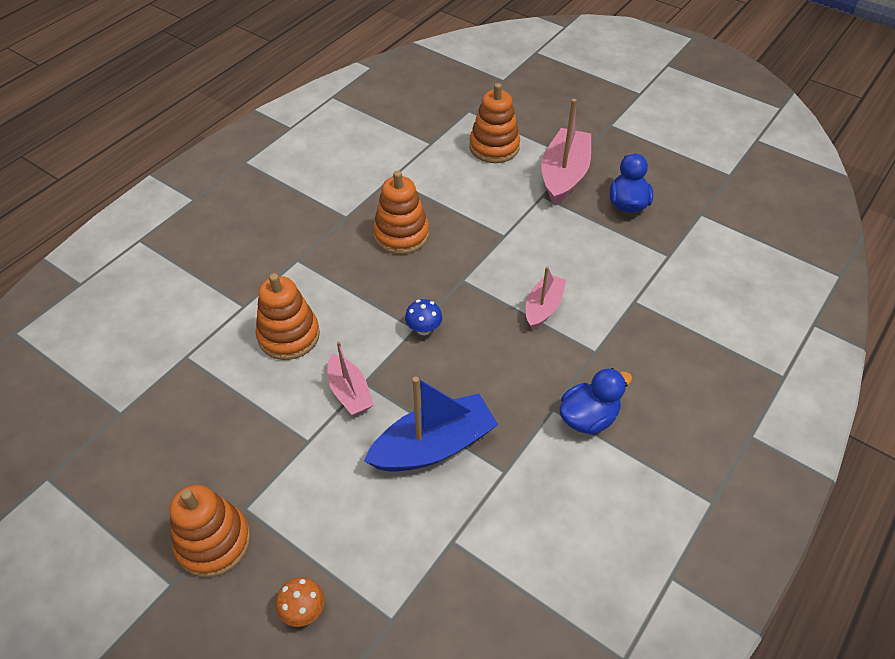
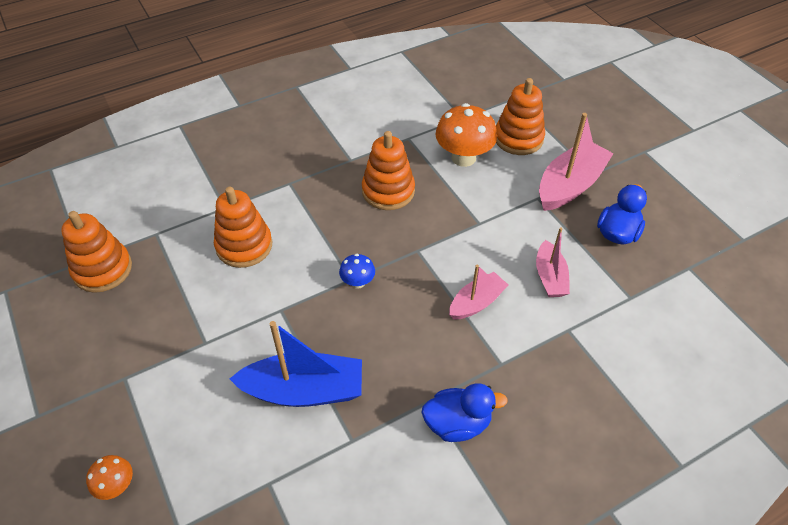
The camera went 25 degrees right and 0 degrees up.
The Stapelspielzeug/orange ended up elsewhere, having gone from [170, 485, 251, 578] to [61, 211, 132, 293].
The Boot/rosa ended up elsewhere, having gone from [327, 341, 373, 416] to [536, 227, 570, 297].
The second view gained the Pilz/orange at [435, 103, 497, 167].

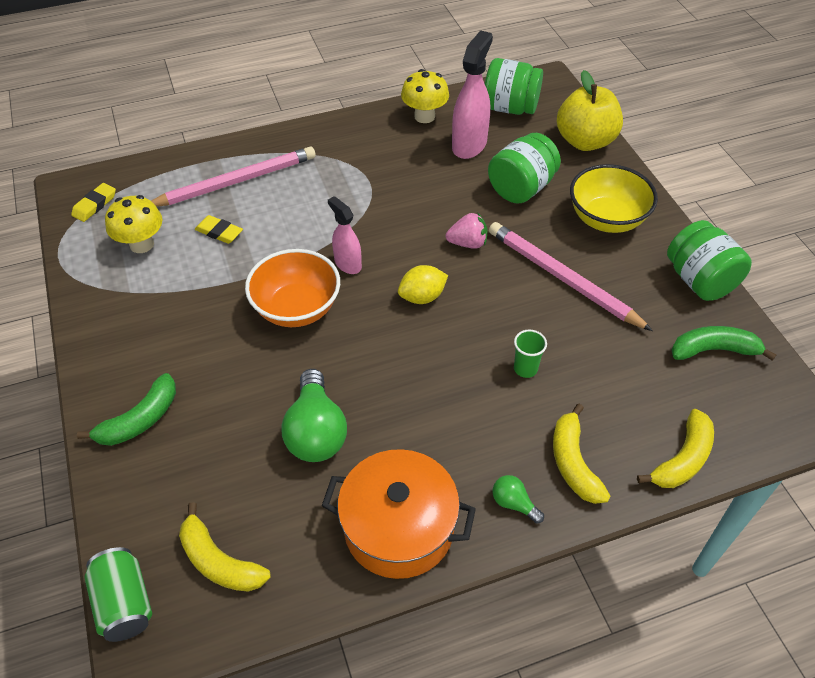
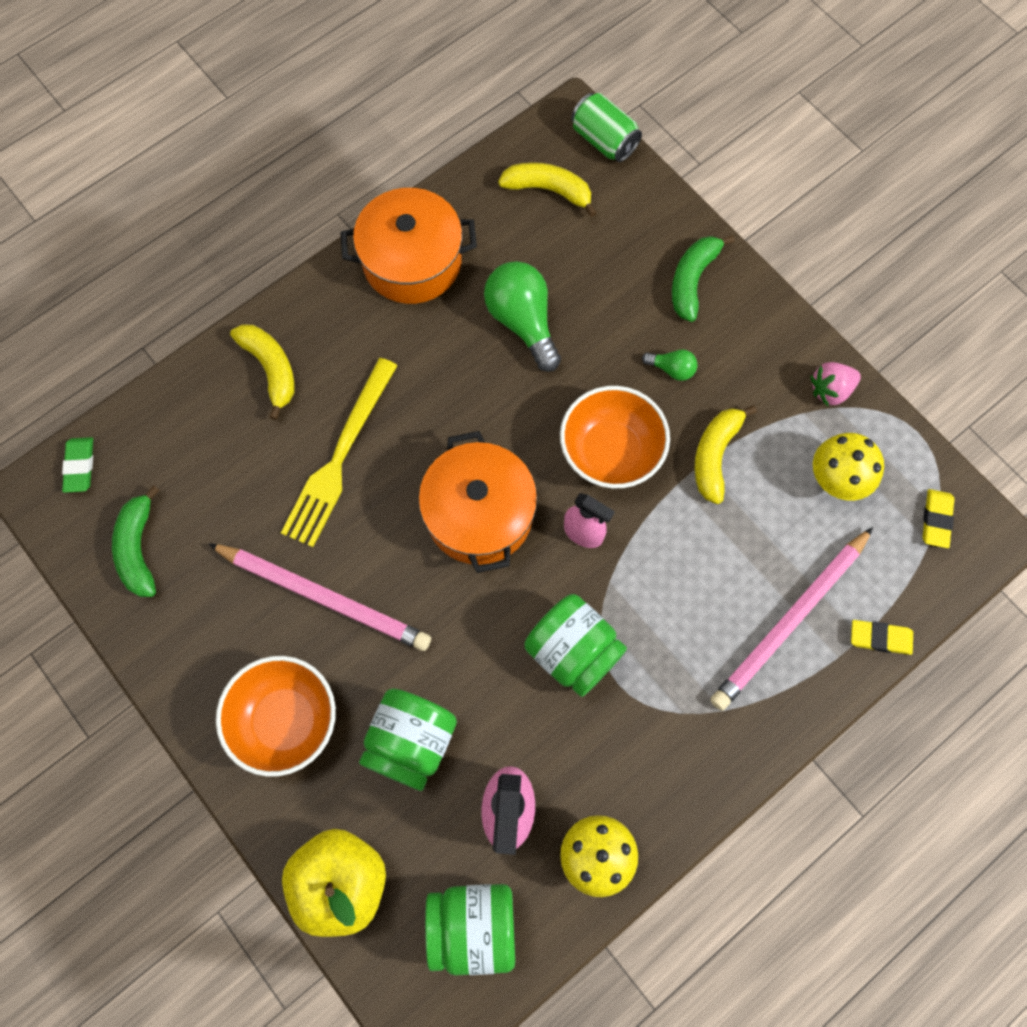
The camera went 160 degrees right and 20 degrees up.
The Radiergummi/gelb ended up elsewhere, having gone from [195, 215, 243, 244] to [851, 620, 913, 655].
Where the Zitrone/gelb stood at [398, 265, 448, 304], the Kochtopf/orange came to stand at [418, 431, 537, 573].
The Erdbeere/rosa ended up elsewhere, having gone from [446, 212, 487, 249] to [811, 362, 861, 406].
The Glühbirne/grün ended up elsewhere, having gone from [493, 475, 544, 524] to [642, 349, 698, 381].
Where the Becher/grün stood at [514, 330, 547, 378], the Gabel/gelb came to stand at [281, 358, 397, 547].
What was the Schüssel/gelb at [570, 164, 658, 233] turned into the Schüssel/orange at [216, 656, 336, 777].
The Banane/gelb ended up elsewhere, having gone from [637, 409, 714, 488] to [694, 405, 757, 504].
The Einmachglas/grün ended up elsewhere, having gone from [667, 220, 752, 301] to [525, 594, 627, 697].
The Banane/grün at [672, 326, 777, 361] ended up facing another way, 105 degrees clockwise from before.
The second view gained the Radiergummi/grün at [62, 437, 93, 493].

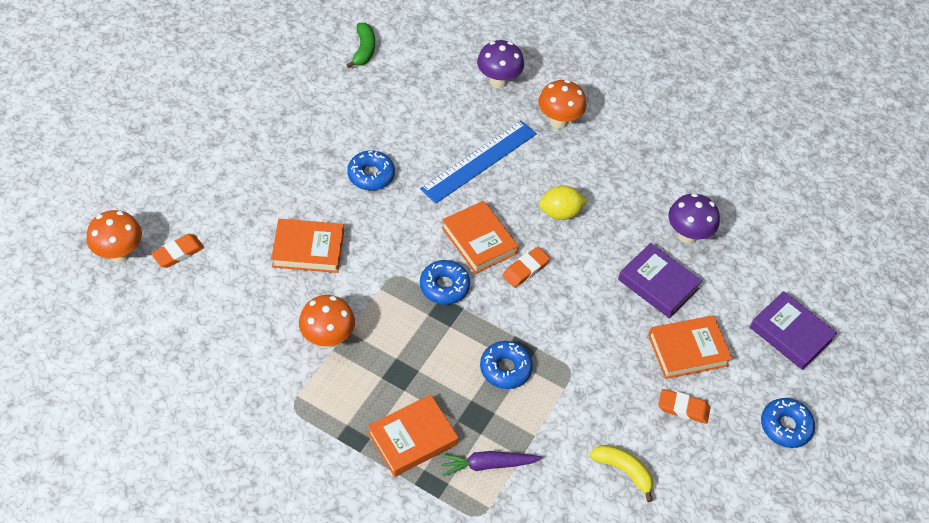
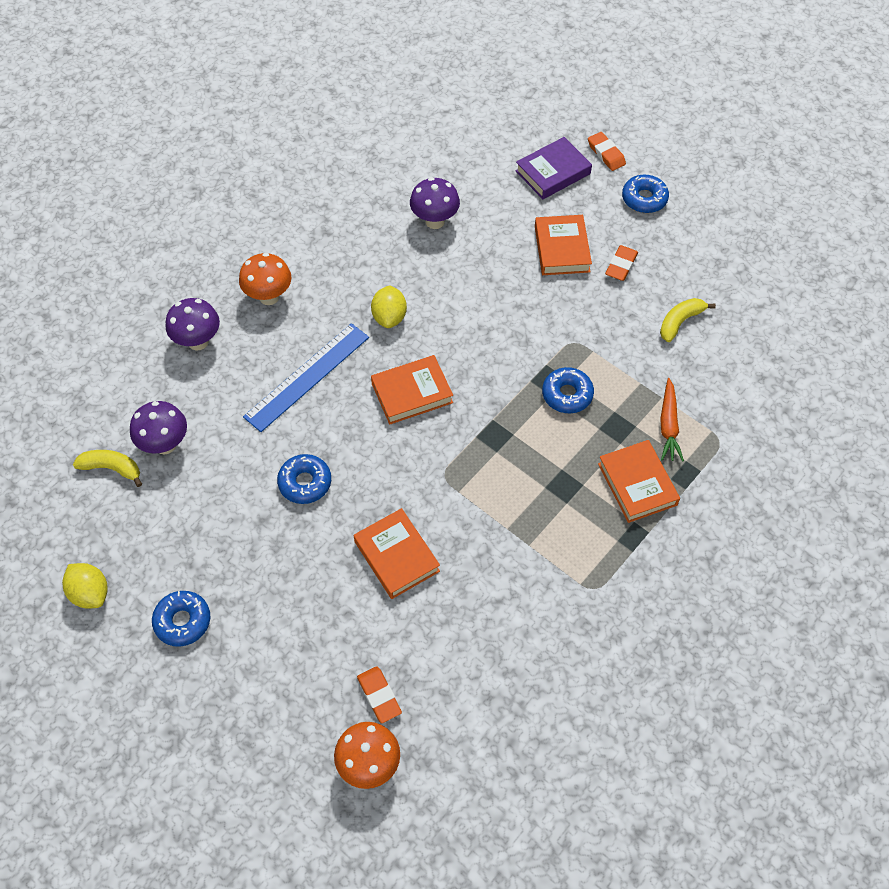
The camera went 75 degrees left and 5 degrees up.
The Buch/orange at [271, 219, 344, 273] ended up facing another way, 45 degrees counterclockwise from before.
The second view lost the Pilz/orange at [299, 295, 355, 348].
What was the Banane/grün at [346, 23, 375, 68] turned into the Banane/gelb at [73, 450, 142, 487].
The Lineal/blau at [420, 120, 537, 203] ended up facing another way, 75 degrees clockwise from before.
The Donut/blau ended up elsewhere, having gone from [420, 260, 470, 305] to [152, 591, 210, 647].
What was the Karotte/lila at [440, 451, 542, 476] turned into the Karotte/orange at [660, 378, 684, 462].
The Radiergummi/orange ended up elsewhere, having gone from [502, 247, 550, 288] to [588, 132, 626, 171].
The second view lost the Buch/lila at [618, 243, 702, 318].
The second view gained the Zitrone/gelb at [62, 563, 108, 609].
The second view gained the Pilz/lila at [130, 401, 187, 454].

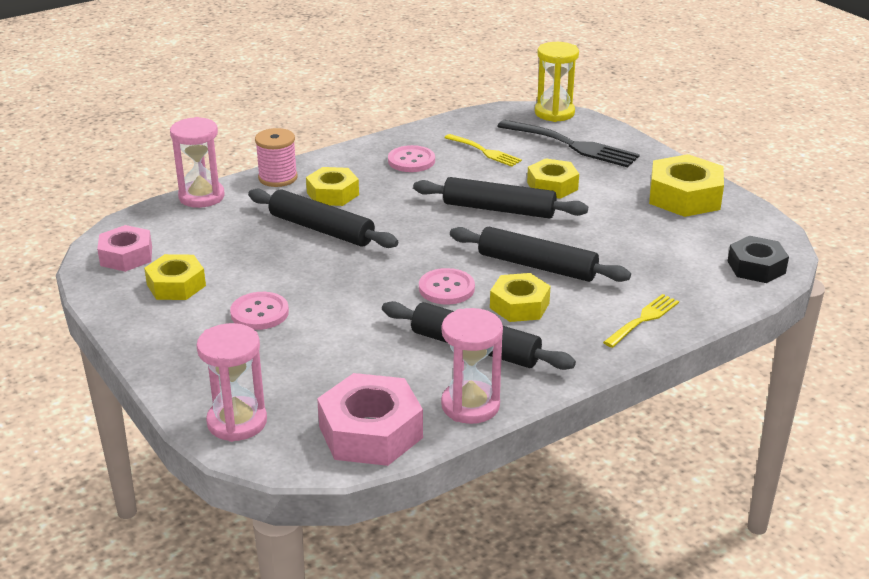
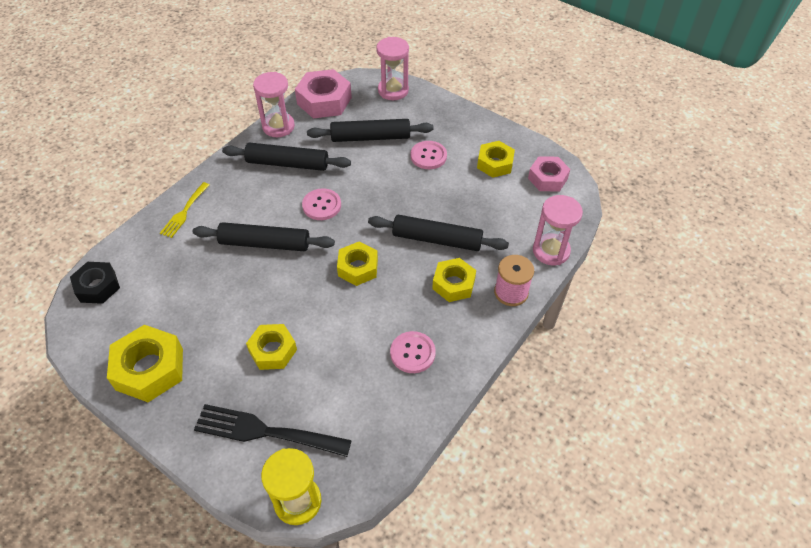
The camera went 160 degrees right and 20 degrees up.
The Nudelholz/schwarz ended up elsewhere, having gone from [413, 177, 588, 219] to [307, 119, 434, 142].
The second view lost the Gabel/gelb at [444, 134, 522, 167].
The Sechskantmutter/gelb ended up elsewhere, having gone from [490, 273, 551, 322] to [337, 242, 378, 286].

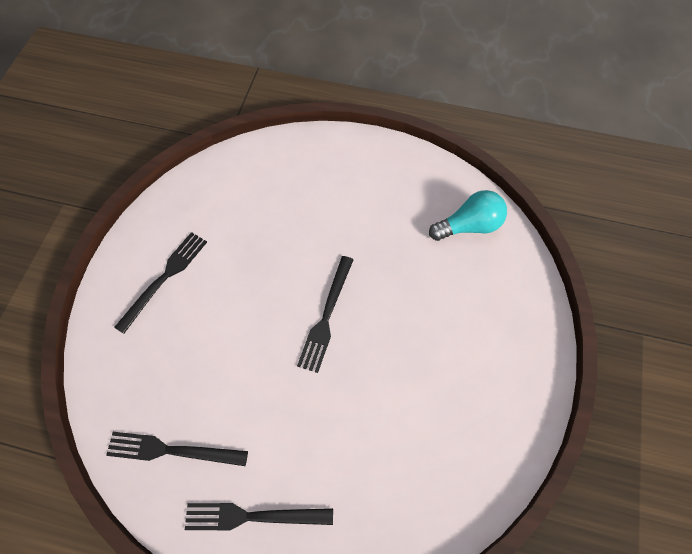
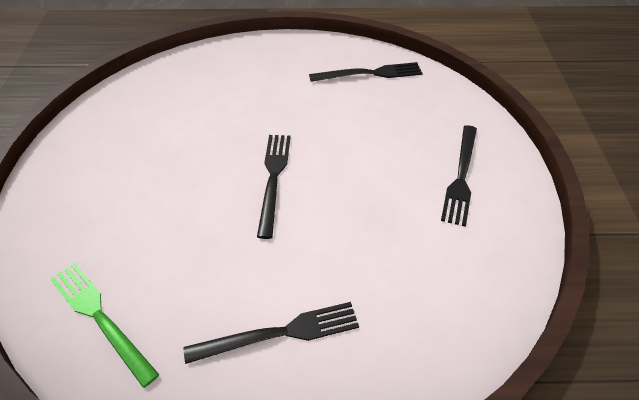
The camera went 165 degrees right and 15 degrees down.
The Gabel/schwarz ended up elsewhere, having gone from [185, 503, 333, 530] to [183, 302, 359, 364].
Where the Glühbirne/türkis stood at [429, 190, 507, 241], the Gabel/grün came to stand at [50, 263, 159, 388].

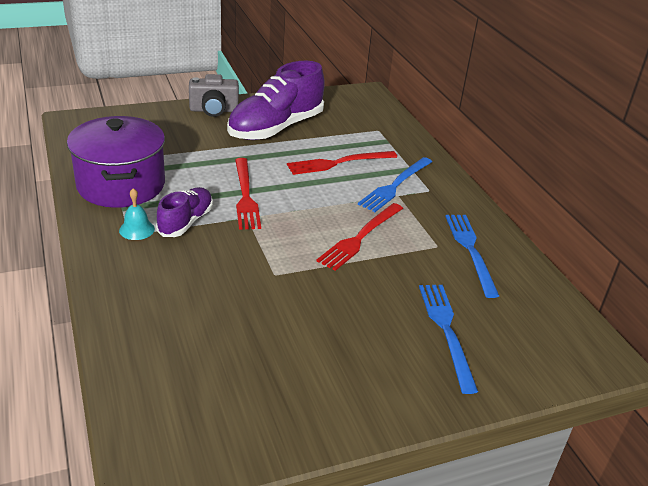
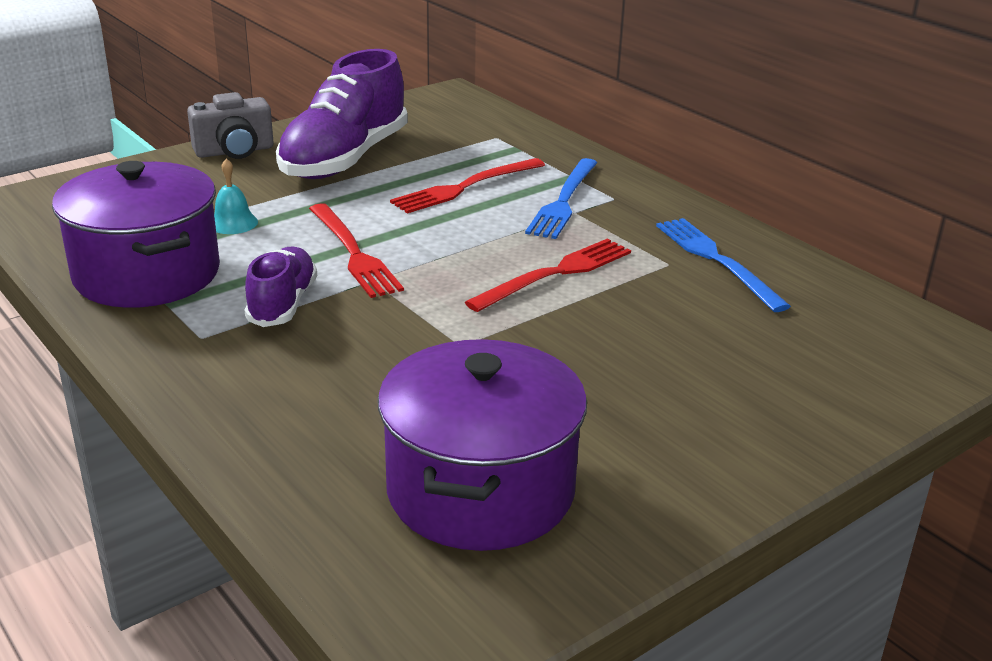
The camera went 15 degrees left and 5 degrees down.
The Glocke/türkis ended up elsewhere, having gone from [119, 188, 155, 240] to [214, 158, 258, 234].
The Gabel/rot at [316, 203, 403, 271] ended up facing another way, 150 degrees counterclockwise from before.
The second view lost the Gabel/blau at [419, 285, 478, 394].
The second view gained the Kochtopf/lila at [378, 339, 587, 551].

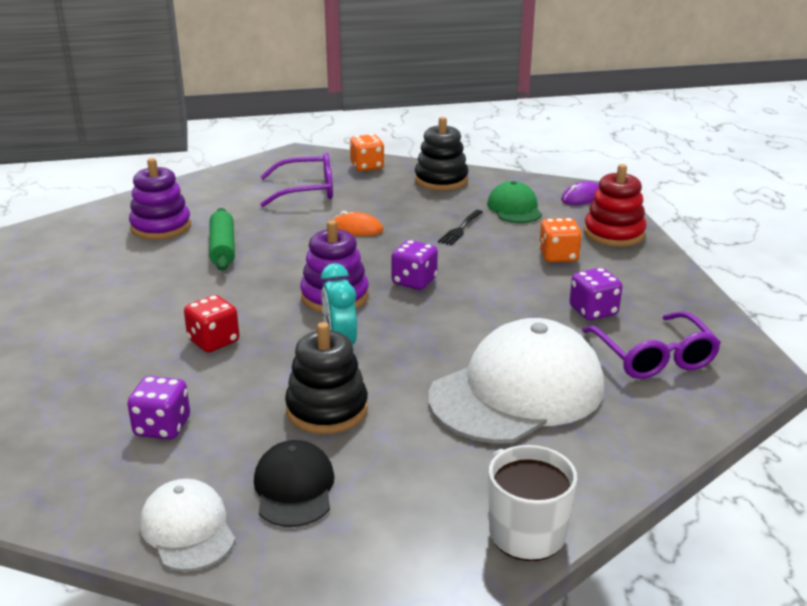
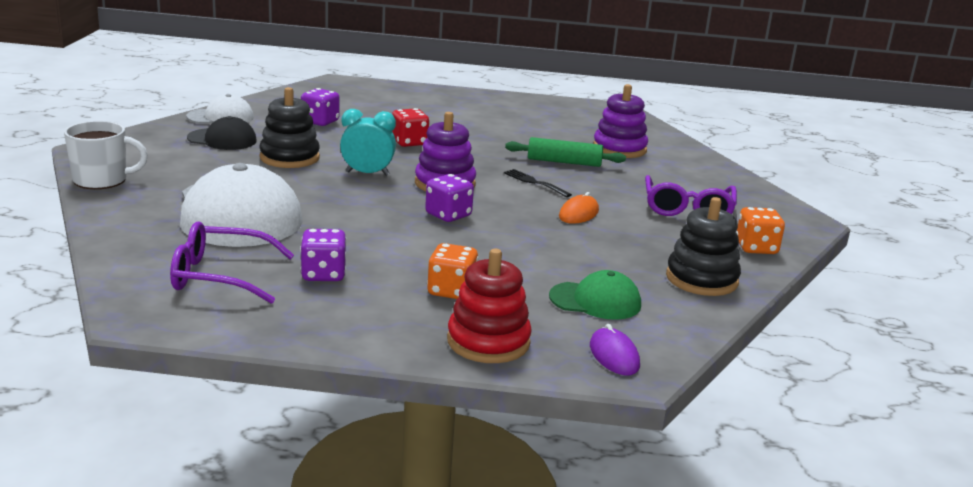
The camera went 105 degrees right and 5 degrees down.
The Gabel/schwarz ended up elsewhere, having gone from [438, 210, 483, 245] to [504, 169, 572, 197].

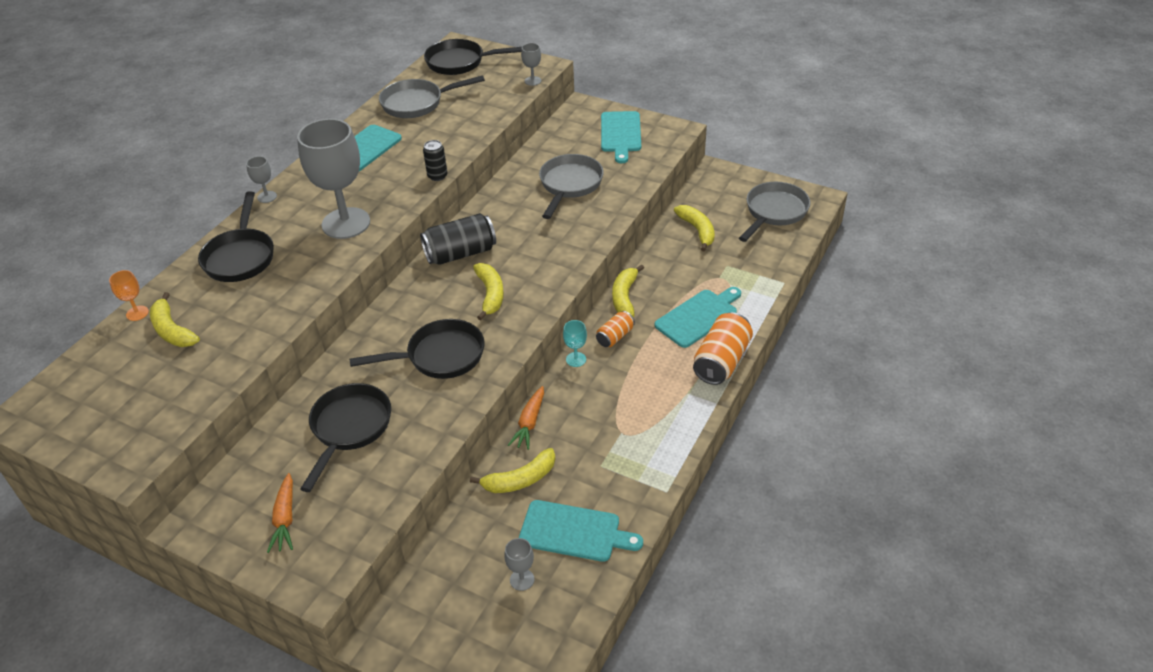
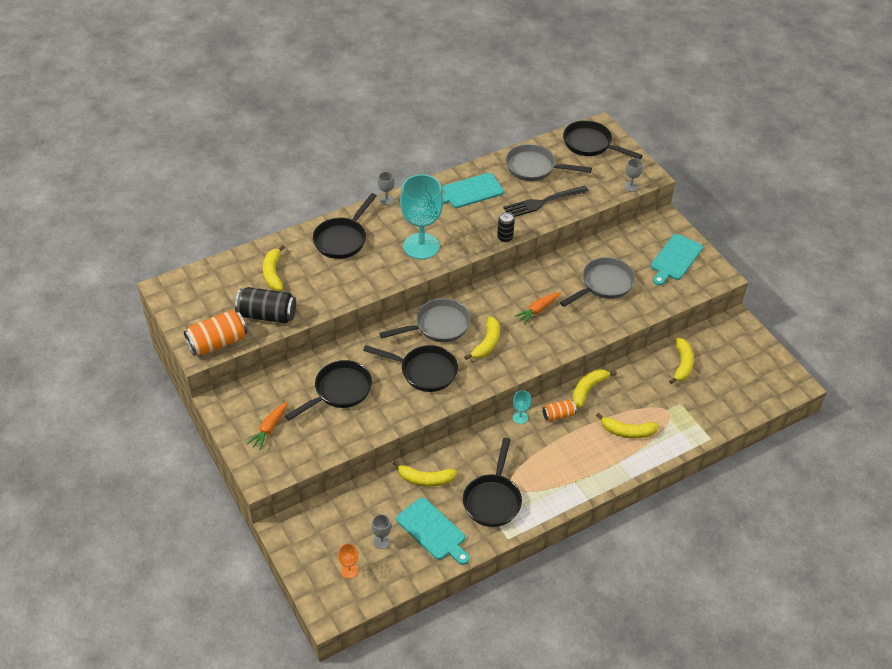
The camera went 30 degrees right and 5 degrees up.
The Kelch/orange ended up elsewhere, having gone from [109, 270, 149, 321] to [338, 544, 358, 579].
What was the Kelch/grau at [297, 119, 370, 239] turned into the Kelch/türkis at [400, 174, 443, 259].
The Dose/schwarz ended up elsewhere, having gone from [420, 213, 496, 265] to [235, 287, 296, 323].
The Karotte/orange ended up elsewhere, having gone from [508, 386, 544, 450] to [515, 292, 561, 325].
Where the Schneidebrett/türkis stood at [654, 287, 741, 348], the Banane/gelb came to stand at [596, 413, 659, 438].
The Dose/orange ended up elsewhere, having gone from [693, 312, 753, 385] to [184, 310, 247, 356].
The Pfanne/grau ended up elsewhere, having gone from [739, 182, 811, 242] to [379, 298, 471, 342].
The second view gained the Pfanne/schwarz at [463, 438, 522, 527].
The second view gained the Gabel/schwarz at [503, 186, 589, 217].

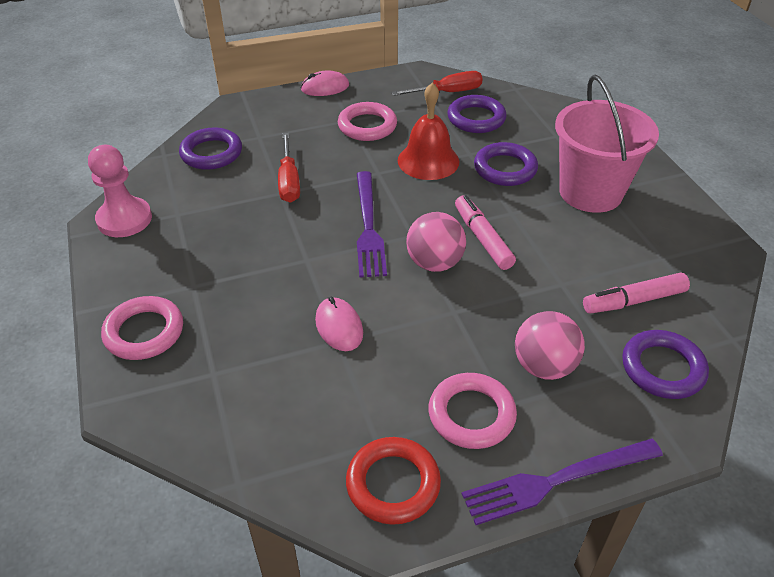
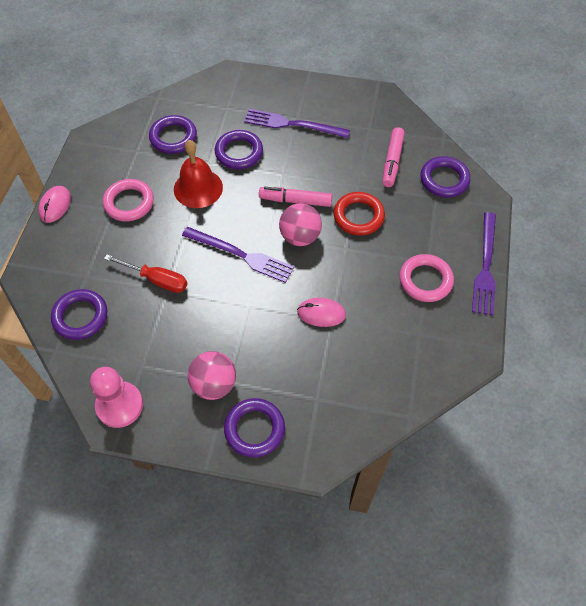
The camera went 60 degrees left and 15 degrees up.
What was the Ring/rosa at [101, 296, 183, 360] turned into the Ring/lila at [224, 398, 285, 457].
The Ring/rot ended up elsewhere, having gone from [346, 437, 441, 525] to [334, 192, 385, 235].
The second view lost the Schraubenzieher/rot at [391, 71, 483, 96].
The Ball/rosa ended up elsewhere, having gone from [515, 311, 585, 380] to [188, 351, 236, 400].
Where the Eimer/rosa stood at [555, 75, 659, 213], the Gabel/lila came to stand at [244, 109, 350, 138].

